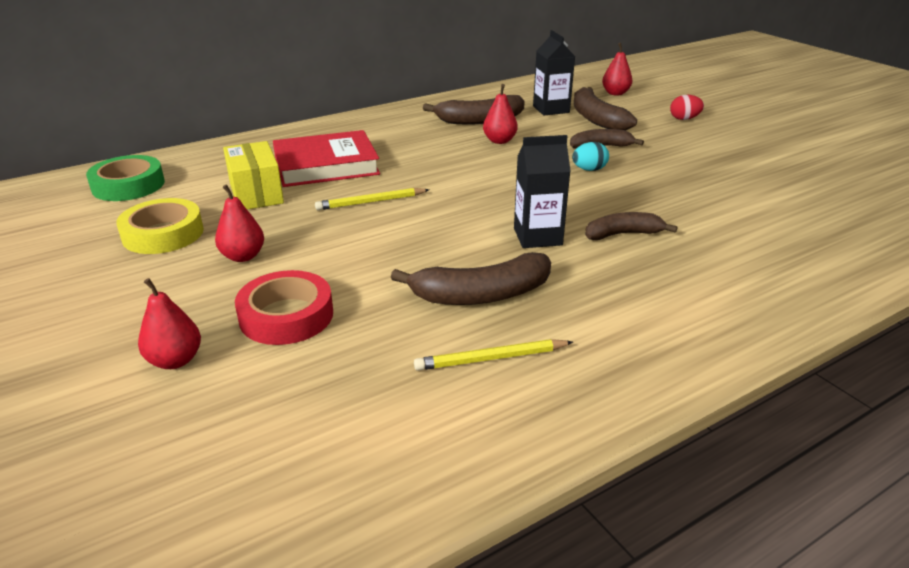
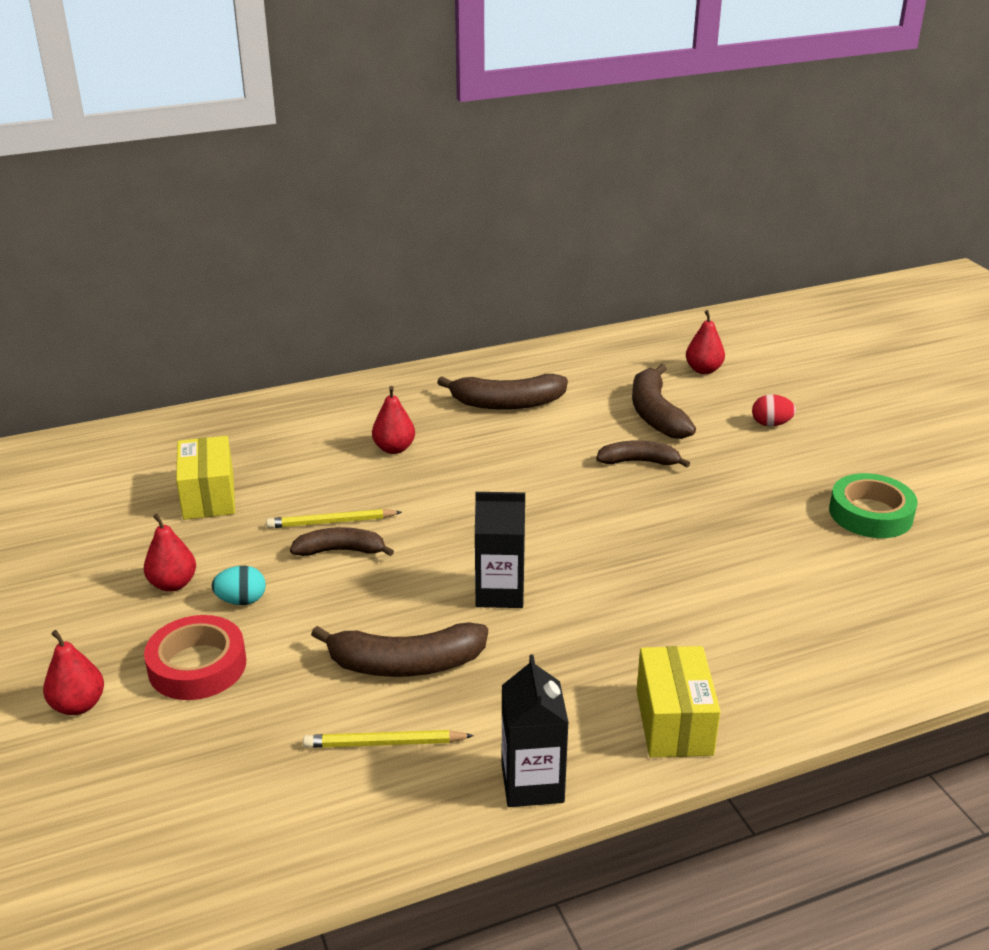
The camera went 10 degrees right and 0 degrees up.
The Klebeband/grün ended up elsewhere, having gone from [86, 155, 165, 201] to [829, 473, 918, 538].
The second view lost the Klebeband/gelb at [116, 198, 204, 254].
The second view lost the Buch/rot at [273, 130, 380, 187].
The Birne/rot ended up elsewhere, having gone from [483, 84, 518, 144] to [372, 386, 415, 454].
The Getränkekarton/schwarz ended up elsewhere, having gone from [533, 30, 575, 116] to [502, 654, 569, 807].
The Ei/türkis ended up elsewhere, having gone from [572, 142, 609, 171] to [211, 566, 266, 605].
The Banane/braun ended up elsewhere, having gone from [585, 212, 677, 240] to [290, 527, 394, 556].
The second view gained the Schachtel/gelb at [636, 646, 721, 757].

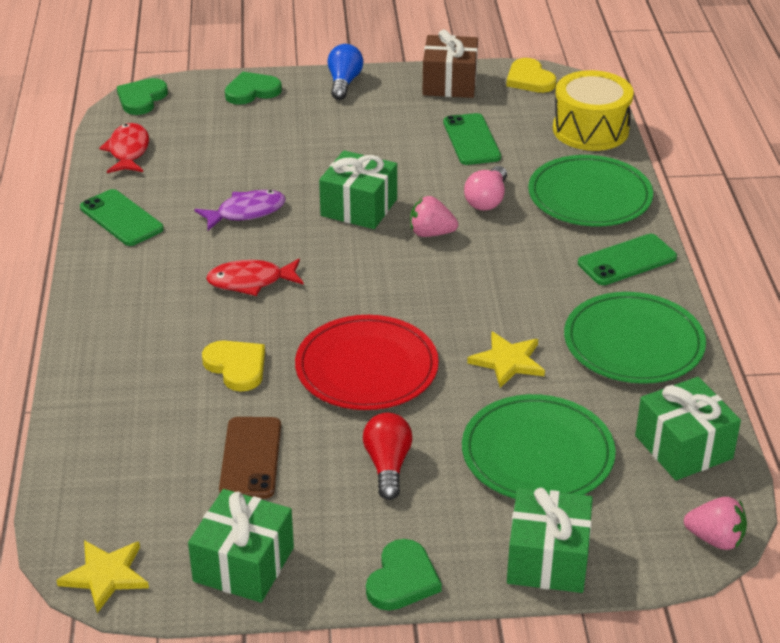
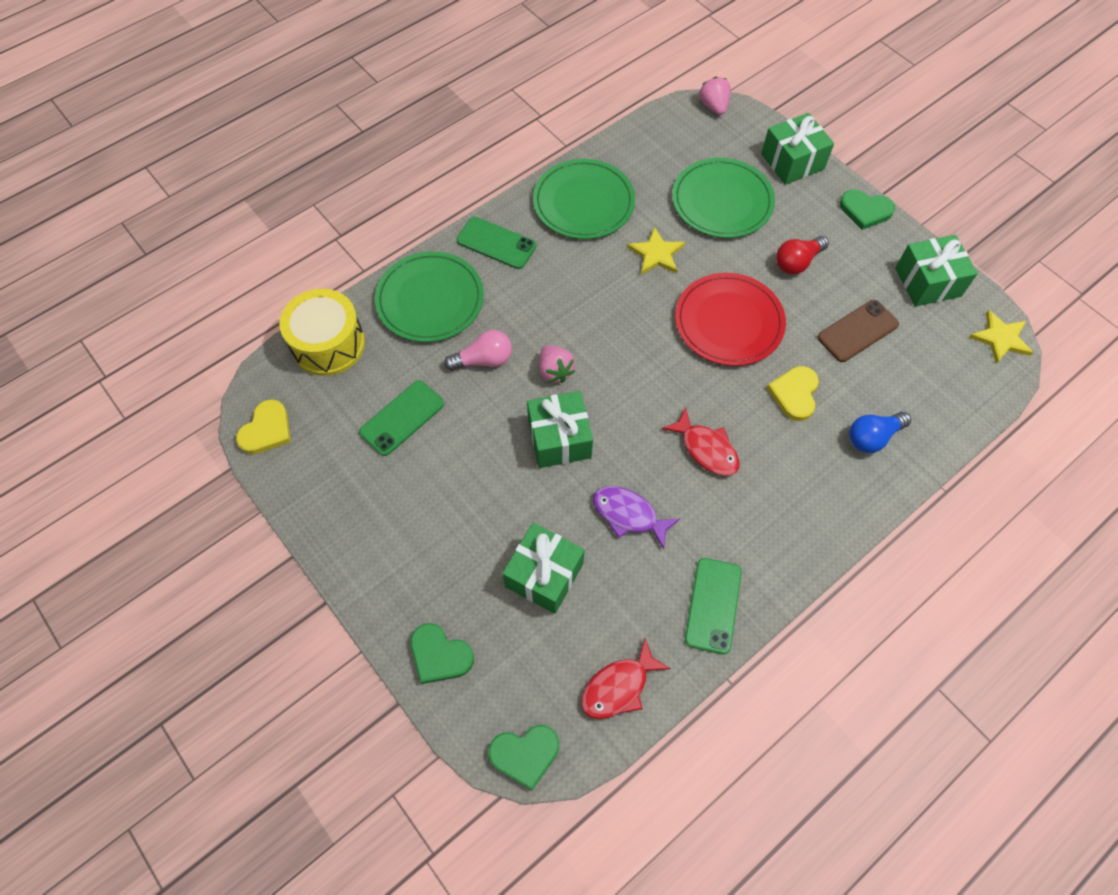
The camera went 125 degrees left and 25 degrees up.
The Glühbirne/blau ended up elsewhere, having gone from [328, 44, 363, 100] to [849, 412, 911, 453].
The Herz/grün at [366, 539, 442, 611] ended up facing another way, 150 degrees counterclockwise from before.
The second view lost the Geschenk/braun at [422, 30, 478, 98].
The Geschenk/grün ended up elsewhere, having gone from [635, 377, 741, 480] to [502, 523, 585, 614].

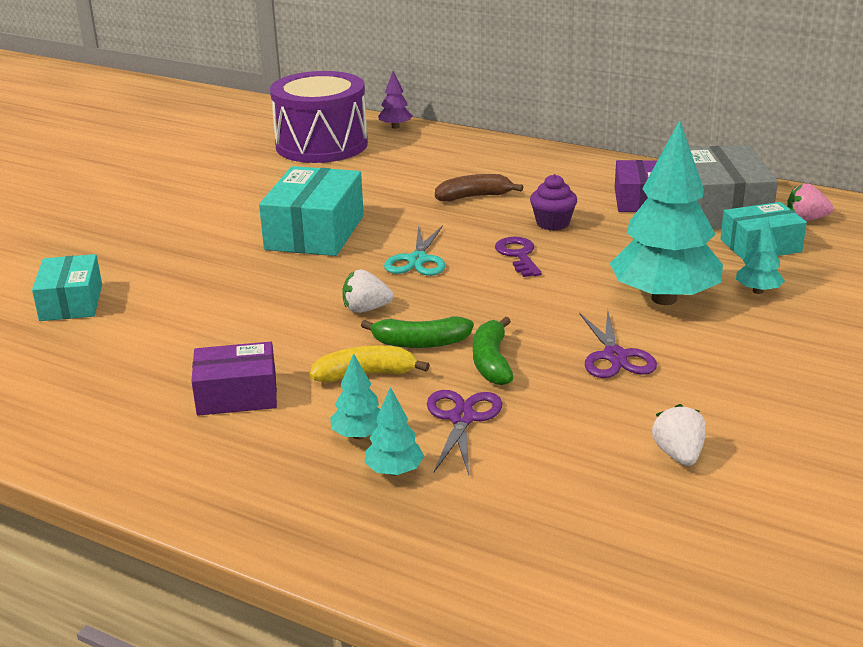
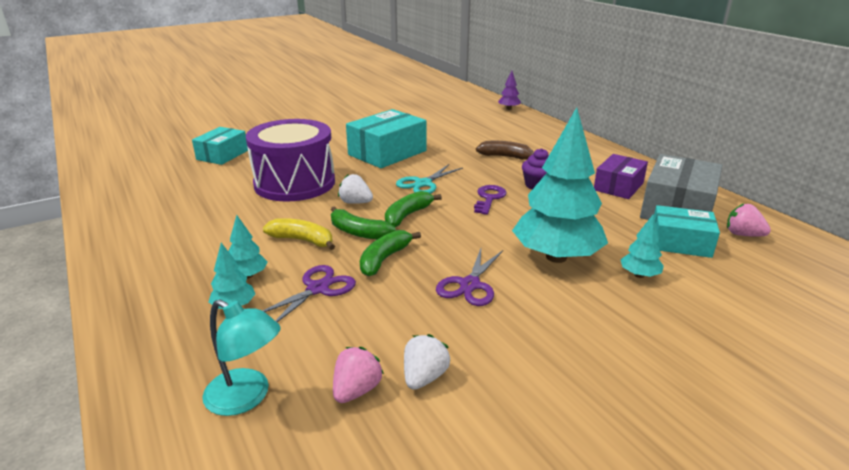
The camera went 30 degrees right and 0 degrees up.
The second view lost the Schachtel/lila at [191, 342, 277, 416].
The Trommel/lila ended up elsewhere, having gone from [270, 71, 368, 163] to [246, 119, 335, 202].
The second view gained the Lampe/türkis at [202, 299, 281, 416].
The second view gained the Erdbeere/rosa at [333, 347, 384, 403].
The second view gained the Banane/grün at [385, 191, 442, 227].

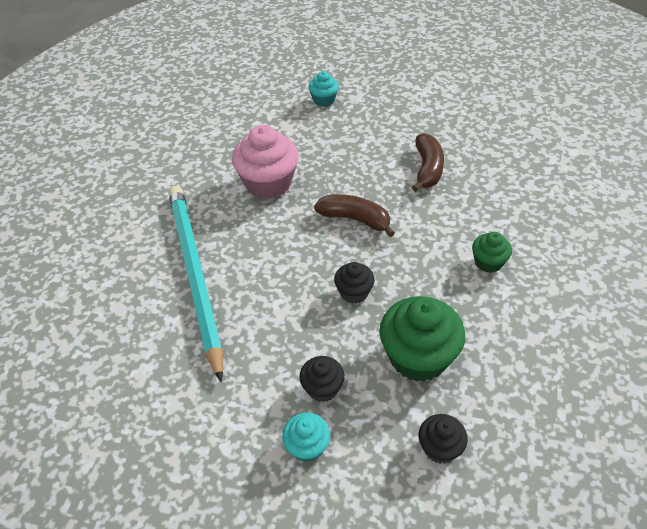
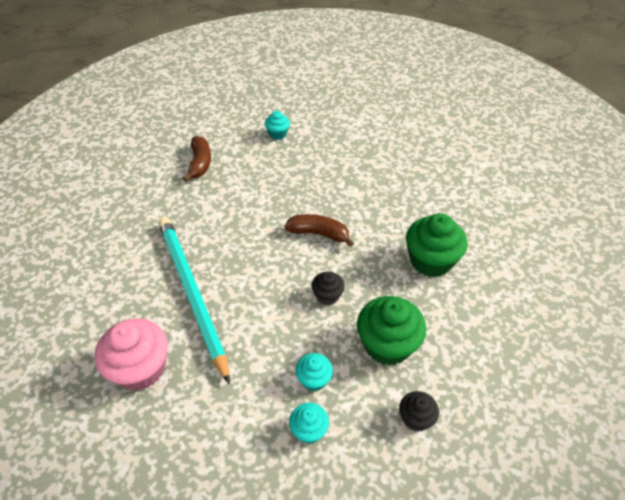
The camera went 10 degrees left and 0 degrees up.
The Muffin/rosa ended up elsewhere, having gone from [232, 125, 299, 199] to [95, 318, 168, 391].
What was the Muffin/schwarz at [299, 356, 345, 402] turned into the Muffin/türkis at [296, 353, 333, 391].
The Banane/braun ended up elsewhere, having gone from [412, 133, 444, 192] to [183, 136, 211, 182].
The size of the Muffin/grün at [472, 232, 512, 273] changed by a factor of 1.89.

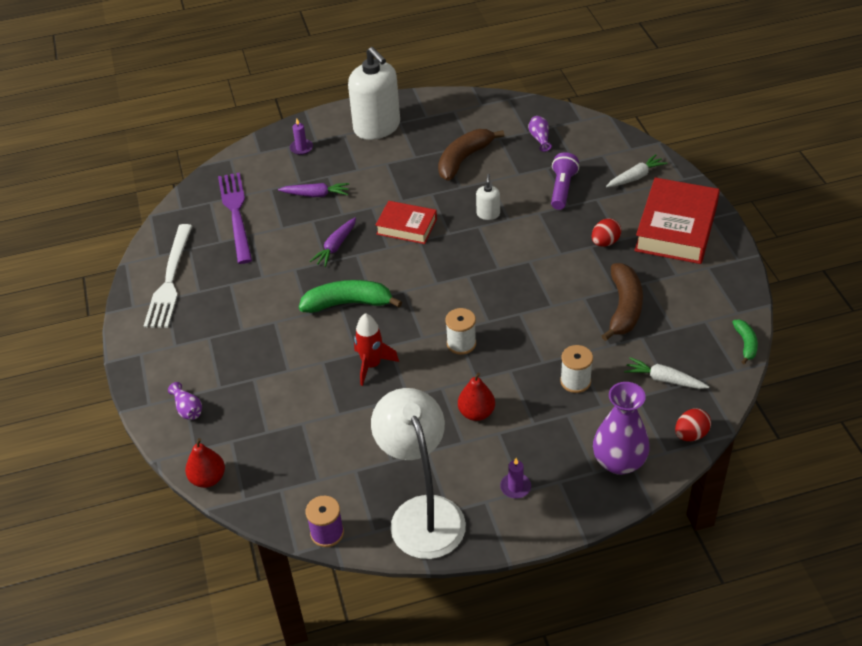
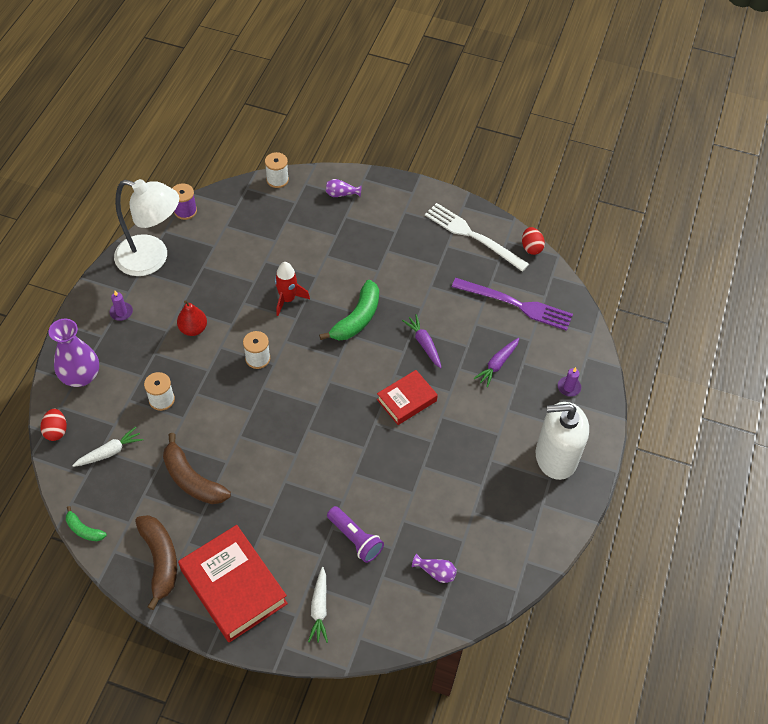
The camera went 120 degrees right and 10 degrees up.
Where the Birne/rot stood at [185, 438, 225, 488], the Garnrolle/weiß came to stand at [265, 152, 289, 188].
The Banane/braun ended up elsewhere, having gone from [438, 129, 504, 181] to [135, 515, 177, 610].
The second view lost the Seifenspender/weiß at [476, 174, 500, 220].
The Ei/rot ended up elsewhere, having gone from [592, 218, 621, 247] to [522, 227, 545, 255].

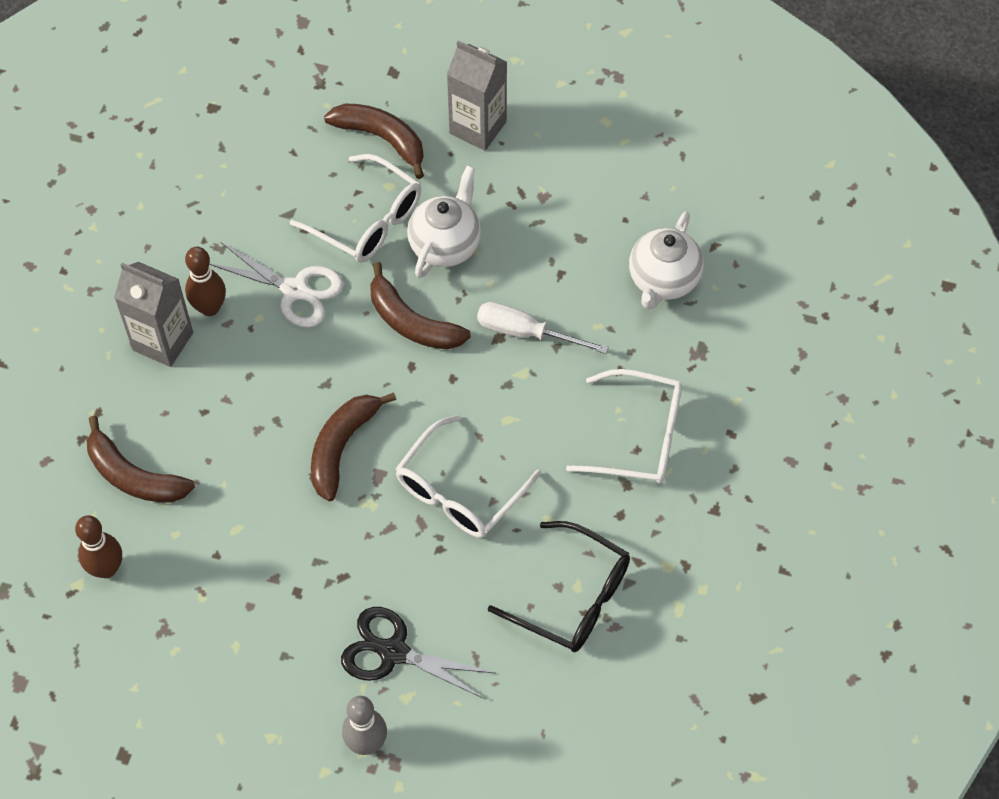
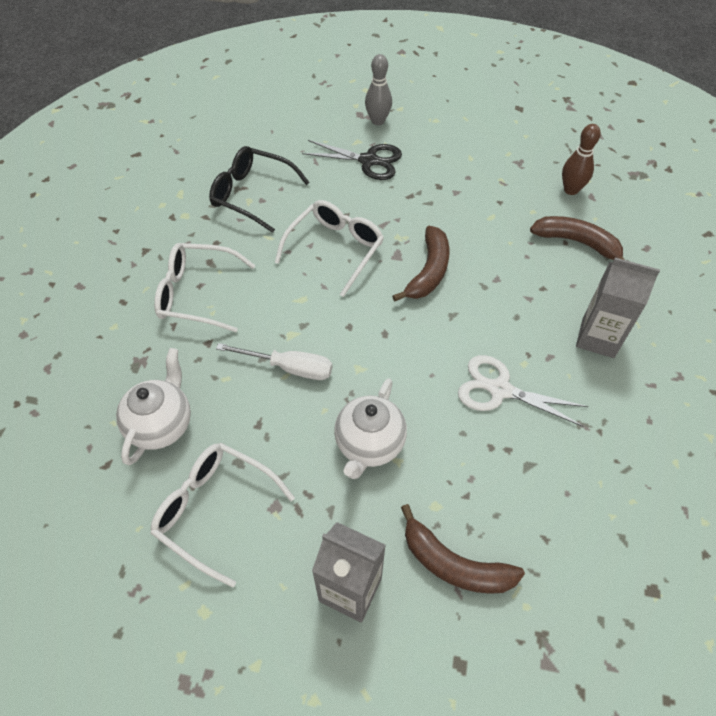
The camera went 175 degrees right and 5 degrees down.
The second view lost the Bowlingkegel/braun at [185, 247, 226, 316].
The Brille/weiß ended up elsewhere, having gone from [290, 154, 421, 263] to [150, 443, 295, 588].
The second view lost the Banane/braun at [370, 262, 471, 349].

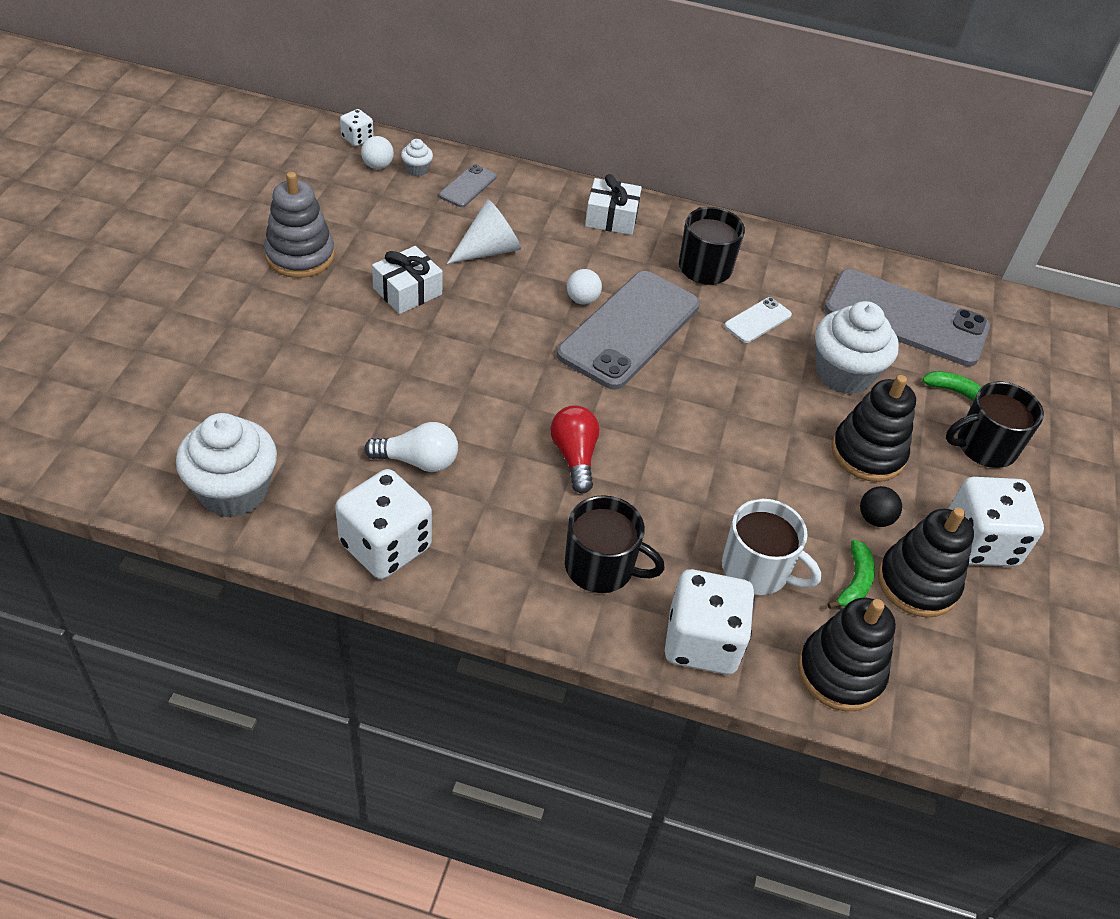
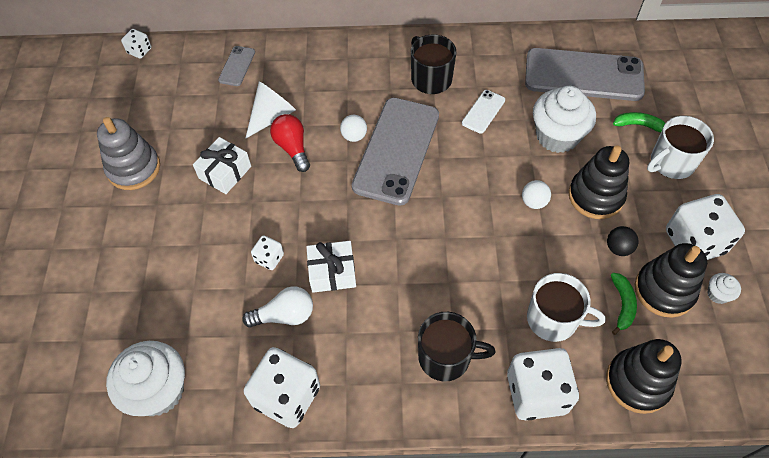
The camera went 10 degrees left and 10 degrees up.
The Ball/weiß ended up elsewhere, having gone from [361, 136, 394, 169] to [522, 180, 551, 209].
The Muffin/weiß ended up elsewhere, having gone from [401, 139, 433, 176] to [707, 273, 741, 304].
The Glühbirne/rot ended up elsewhere, having gone from [550, 405, 600, 493] to [270, 114, 310, 172].
The Geschenk/weiß ended up elsewhere, having gone from [585, 174, 642, 235] to [306, 241, 356, 293].
What was the Tasse/schwarz at [946, 381, 1044, 468] turned into the Tasse/weiß at [647, 116, 714, 179].
The second view gained the Spielwürfel/weiß at [251, 235, 284, 270].

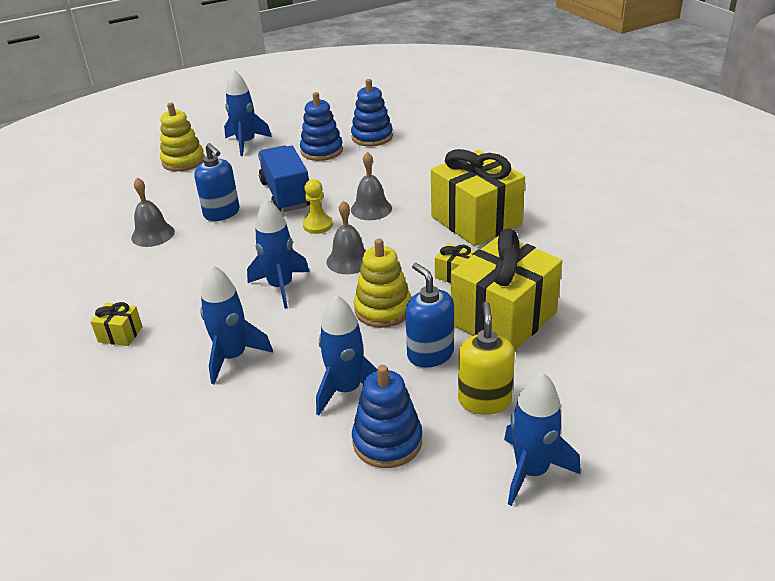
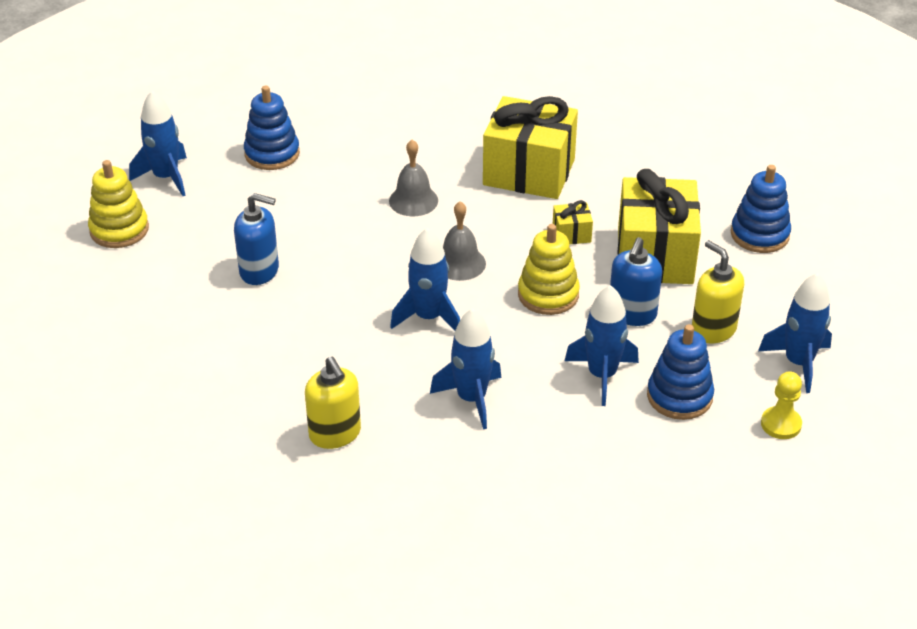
The camera went 40 degrees left and 5 degrees up.
Where the Geschenk/gelb stood at [90, 302, 143, 346], the Seifenspender/gelb came to stand at [305, 357, 361, 449].
The second view lost the Glocke/grau at [131, 178, 175, 247].
The second view lost the Lastwagen/blau at [258, 145, 310, 212].
The Bauer/gelb ended up elsewhere, having gone from [303, 179, 333, 234] to [761, 371, 802, 439].
The Stapelspielzeug/blau ended up elsewhere, having gone from [351, 79, 393, 146] to [731, 165, 791, 253].
The Seifenspender/blau at [405, 263, 454, 368] ended up facing another way, 90 degrees counterclockwise from before.

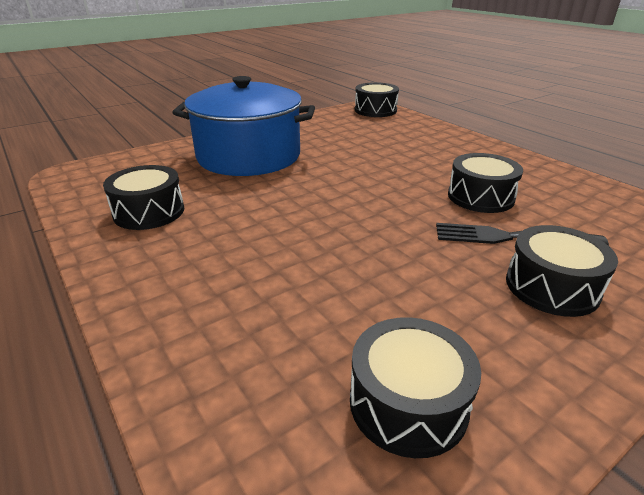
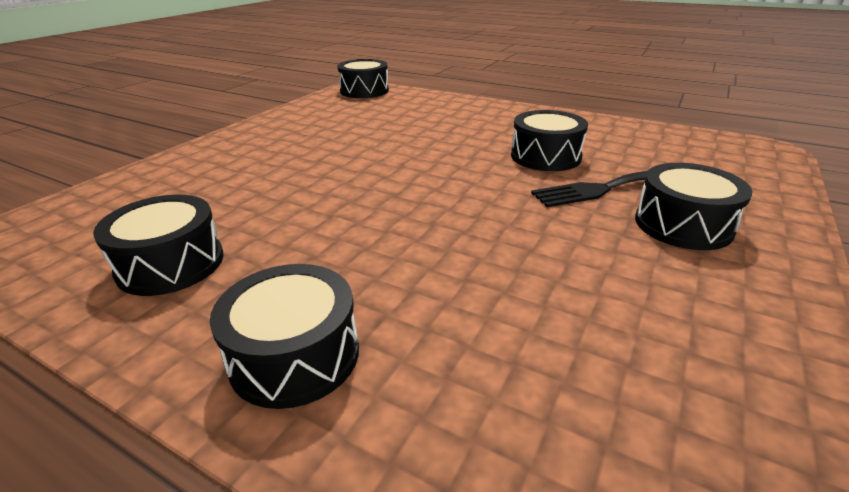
The camera went 25 degrees left and 0 degrees up.
The second view lost the Kochtopf/blau at [172, 76, 315, 176].
The Trommel/schwarz ended up elsewhere, having gone from [350, 317, 481, 458] to [210, 264, 359, 409].

